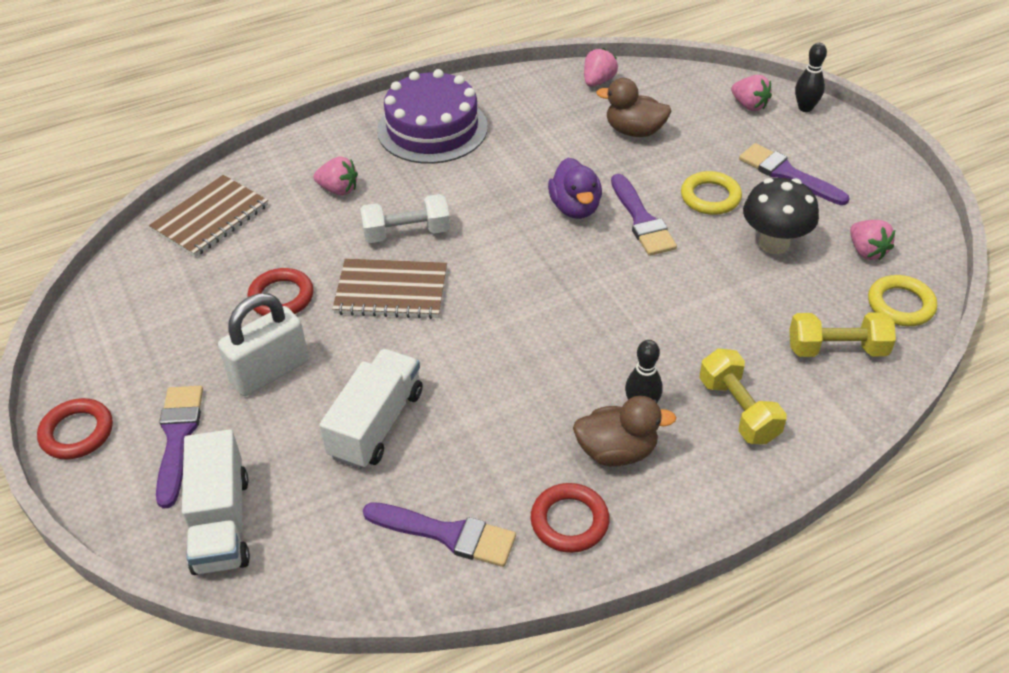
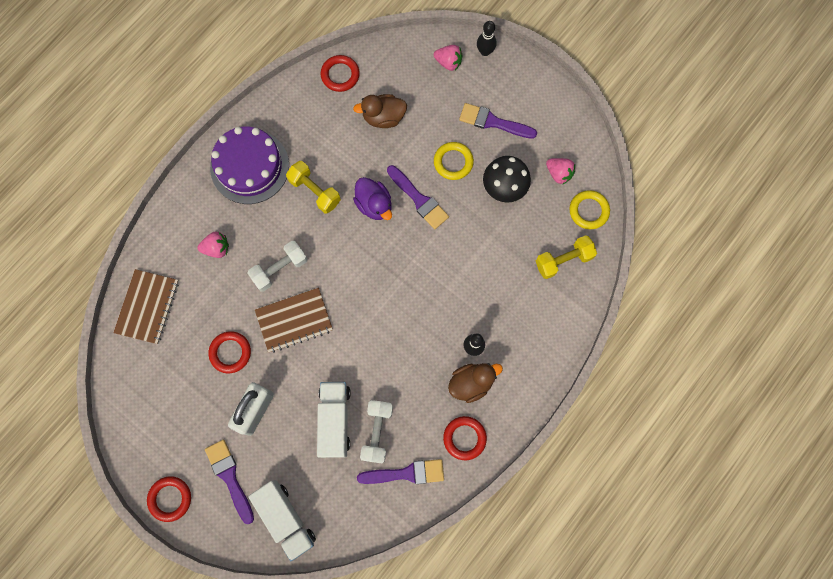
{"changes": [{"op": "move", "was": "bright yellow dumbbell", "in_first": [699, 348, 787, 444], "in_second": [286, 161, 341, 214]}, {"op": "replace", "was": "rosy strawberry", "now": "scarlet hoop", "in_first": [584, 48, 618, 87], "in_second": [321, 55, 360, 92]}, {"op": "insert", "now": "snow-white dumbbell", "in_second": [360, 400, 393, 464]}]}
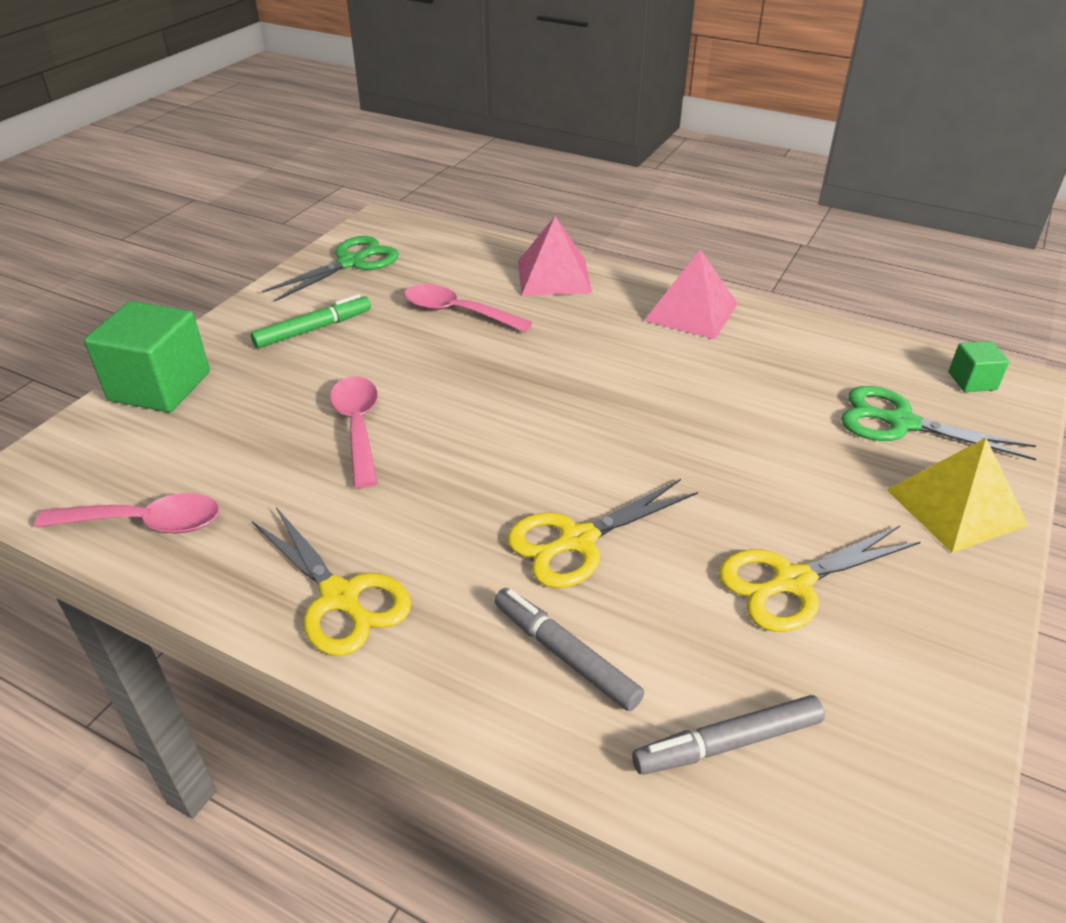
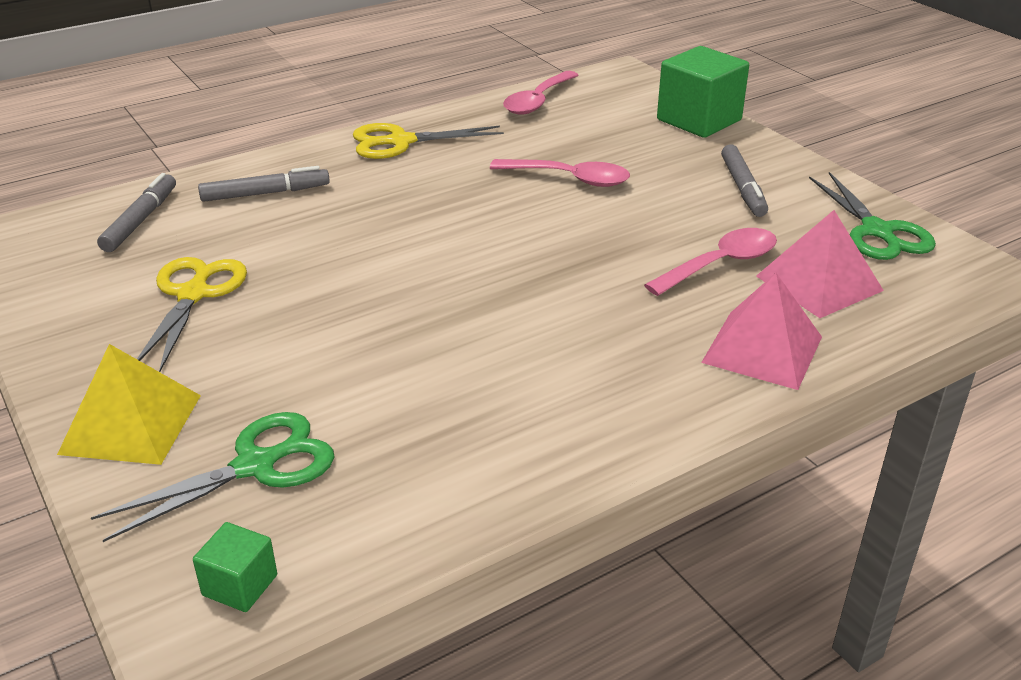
{"changes": [{"op": "recolor", "was": "green marker", "now": "grey marker", "in_first": [251, 294, 371, 348], "in_second": [721, 144, 768, 217]}, {"op": "move", "was": "rosy pyramid shape", "in_first": [644, 250, 738, 339], "in_second": [756, 210, 884, 318]}, {"op": "delete", "was": "bright yellow shears", "in_first": [507, 479, 698, 588]}]}
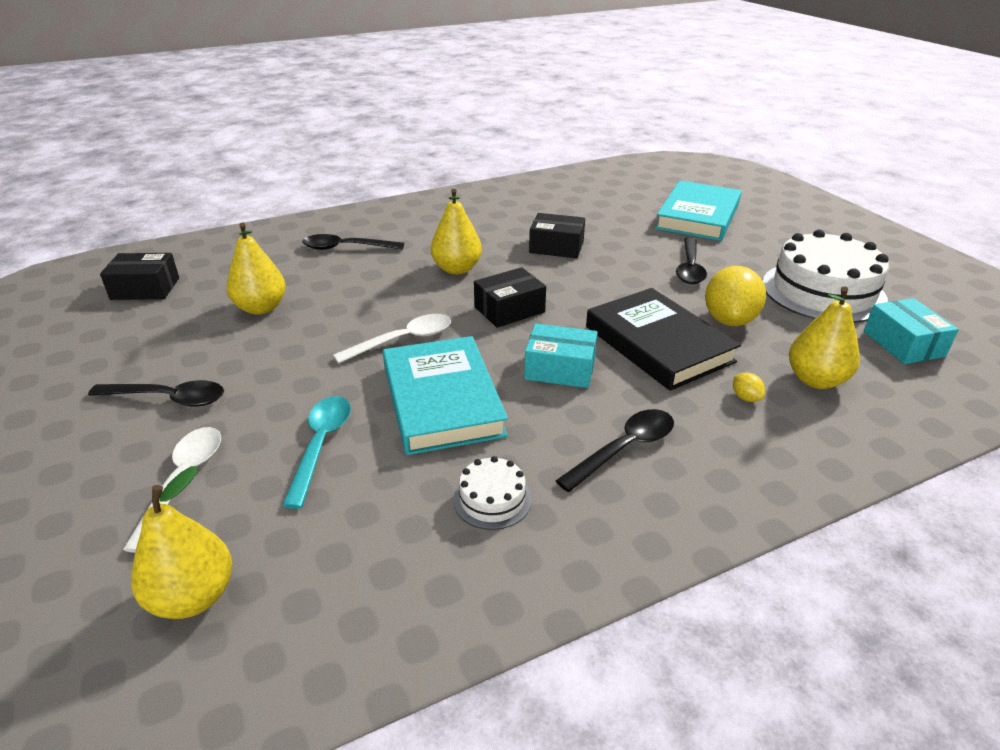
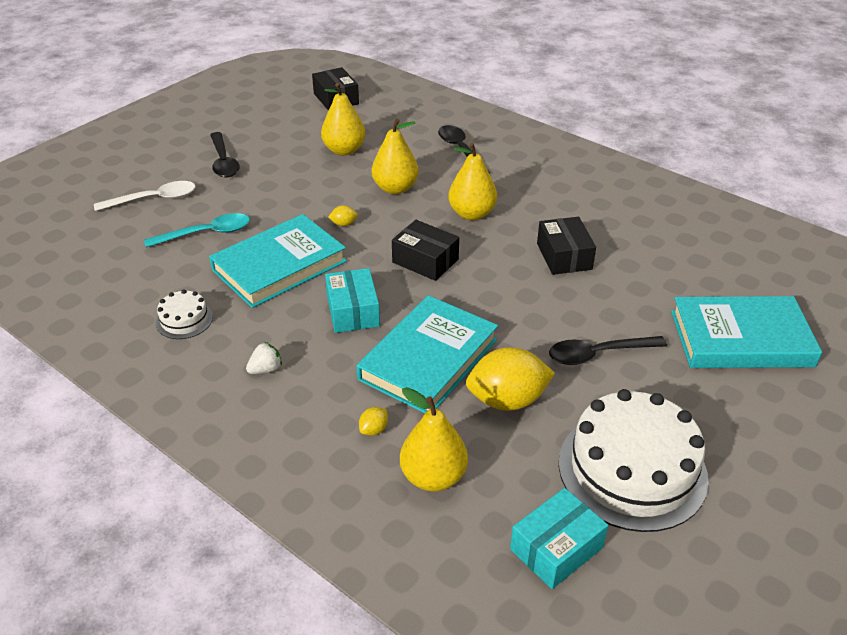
{"changes": [{"op": "replace", "was": "jet-black tablespoon", "now": "snow-white strawberry", "in_first": [556, 409, 674, 492], "in_second": [246, 342, 282, 374]}, {"op": "replace", "was": "snow-white tablespoon", "now": "bright yellow toy lemon", "in_first": [333, 314, 451, 364], "in_second": [328, 205, 358, 226]}, {"op": "recolor", "was": "jet-black hardback", "now": "teal hardback", "in_first": [586, 288, 741, 391], "in_second": [356, 295, 498, 413]}, {"op": "move", "was": "bright yellow pear", "in_first": [131, 466, 232, 619], "in_second": [372, 118, 419, 194]}]}
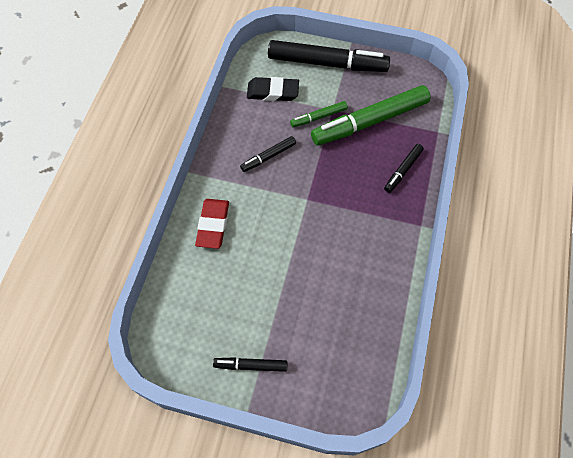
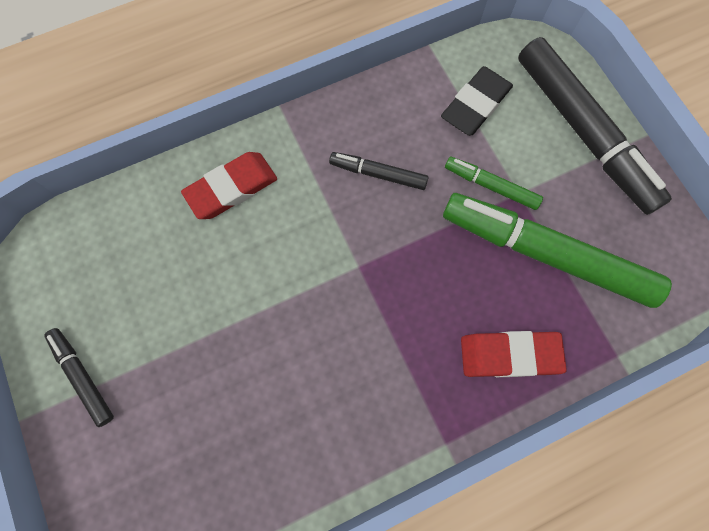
{"changes": [{"op": "rotate", "was": "jet-black gum eraser", "in_first": [247, 77, 299, 101], "in_second": [441, 66, 513, 136], "clockwise": 75}, {"op": "replace", "was": "jet-black marker", "now": "scarlet gum eraser", "in_first": [384, 144, 424, 193], "in_second": [461, 331, 567, 377]}]}
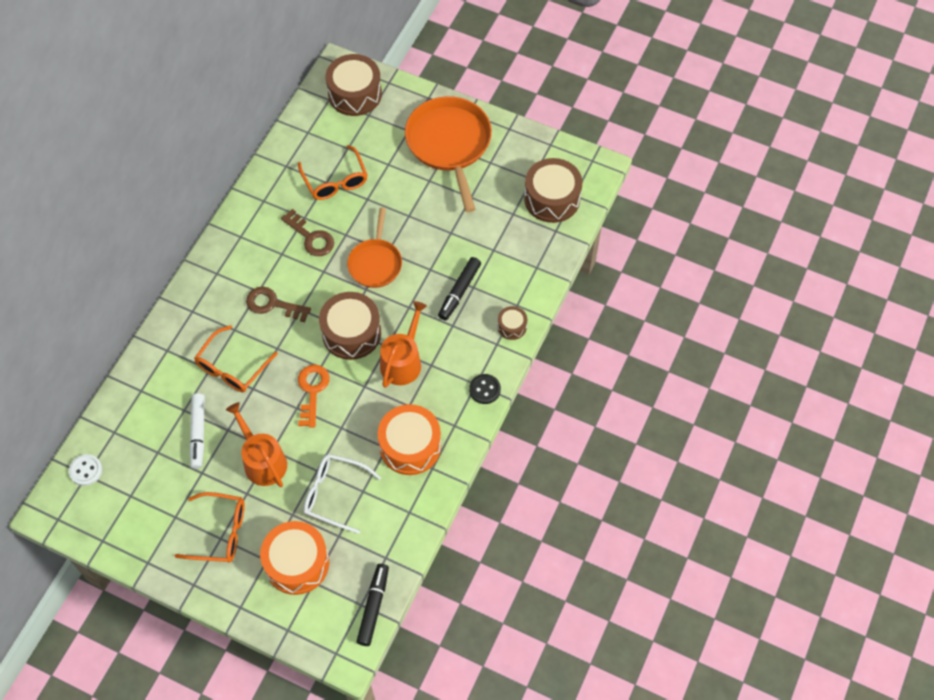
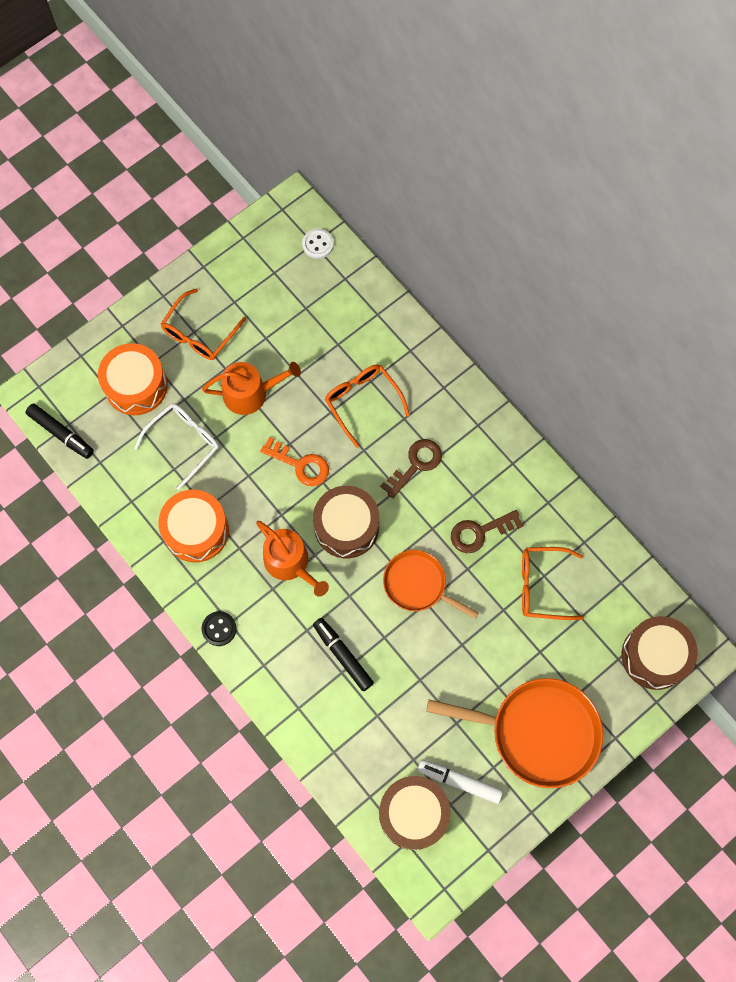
{"changes": [{"op": "move", "was": "snow-white marker", "in_first": [189, 393, 205, 469], "in_second": [417, 759, 503, 804]}, {"op": "delete", "was": "russet snare drum", "in_first": [497, 306, 527, 340]}]}
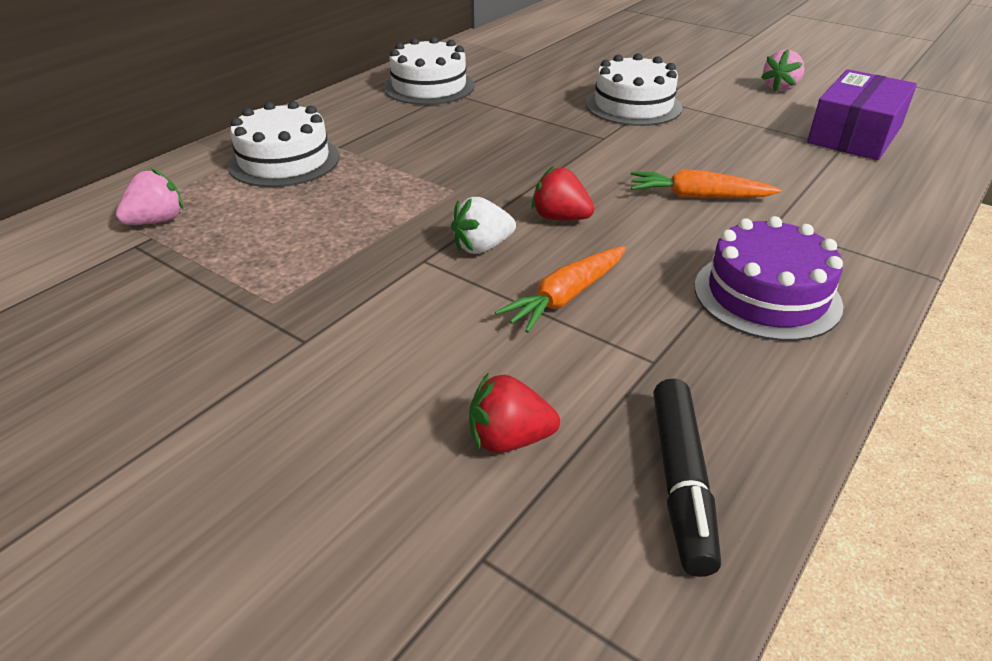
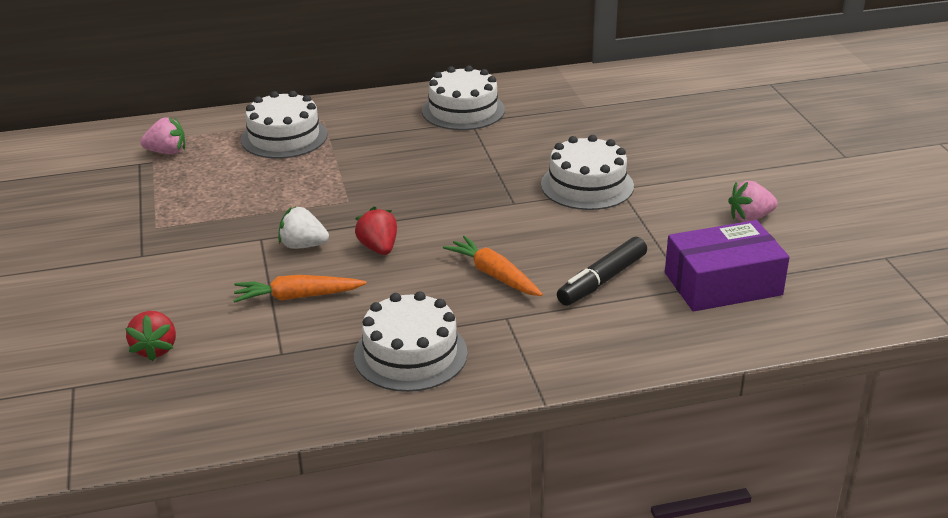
{"changes": [{"op": "rotate", "was": "scarlet strawberry", "in_first": [469, 372, 560, 453], "in_second": [125, 311, 176, 361], "clockwise": -135}, {"op": "recolor", "was": "royal purple cake", "now": "snow-white cake", "in_first": [695, 216, 843, 341], "in_second": [354, 291, 468, 392]}, {"op": "move", "was": "jet-black marker", "in_first": [653, 379, 721, 577], "in_second": [557, 237, 647, 306]}]}
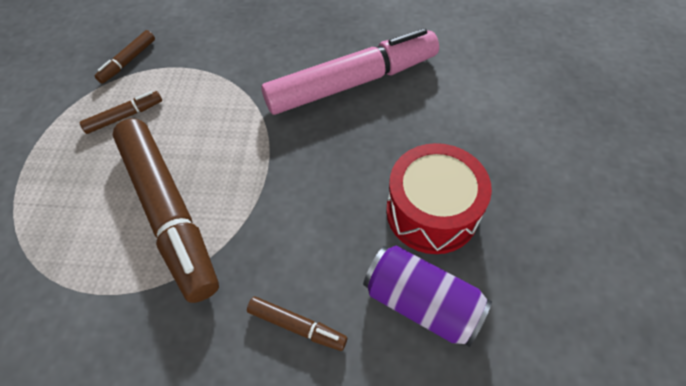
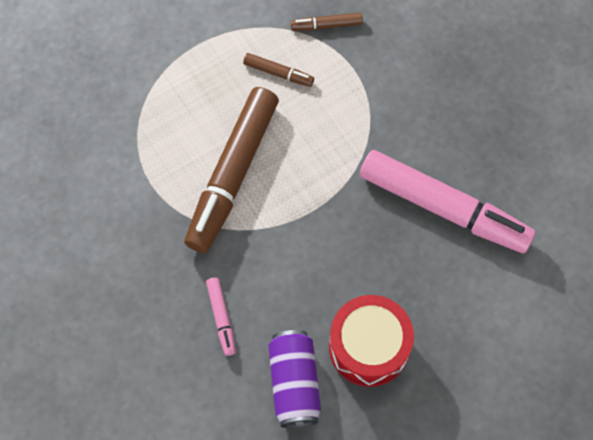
{"changes": [{"op": "recolor", "was": "russet marker", "now": "rosy marker", "in_first": [247, 296, 347, 351], "in_second": [206, 277, 236, 356]}]}
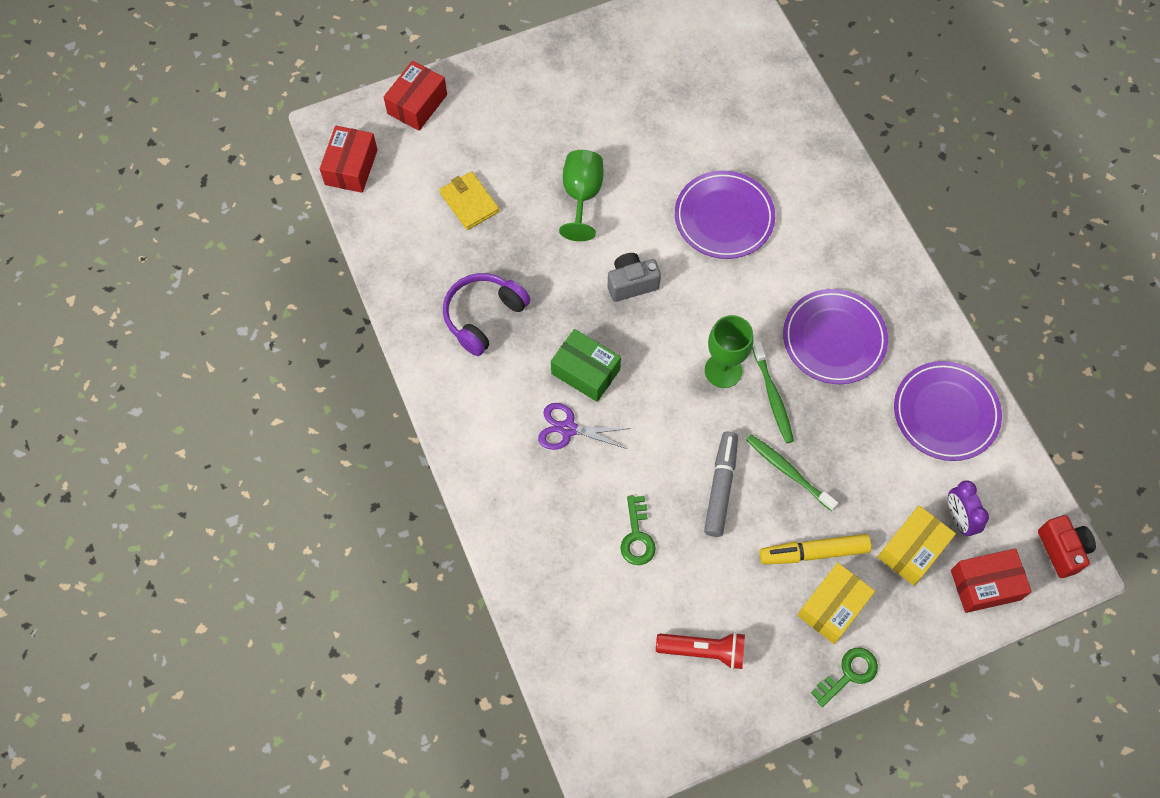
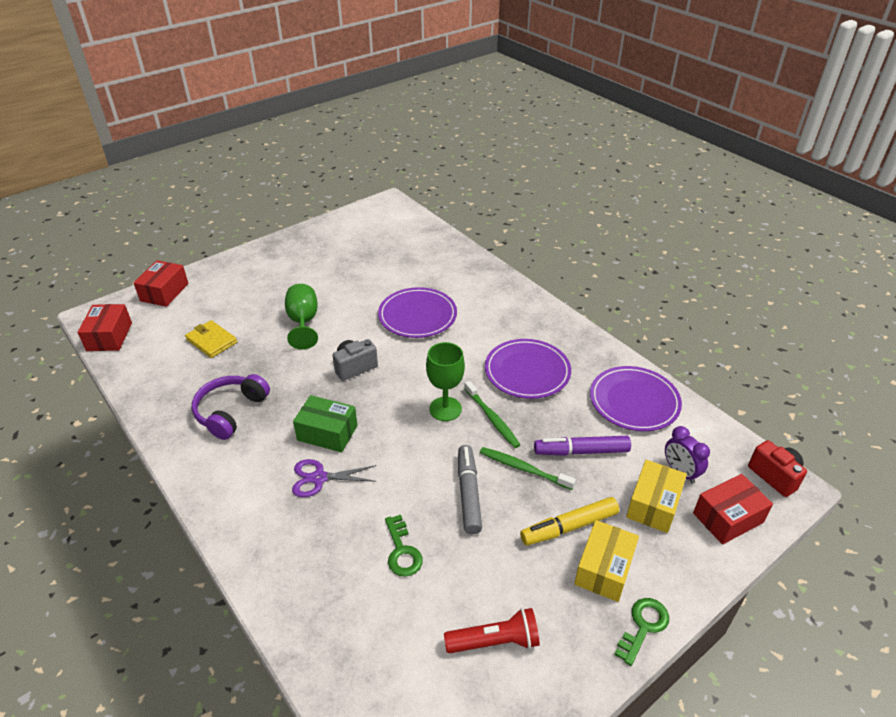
{"changes": [{"op": "insert", "now": "royal purple marker", "in_second": [534, 436, 631, 456]}]}
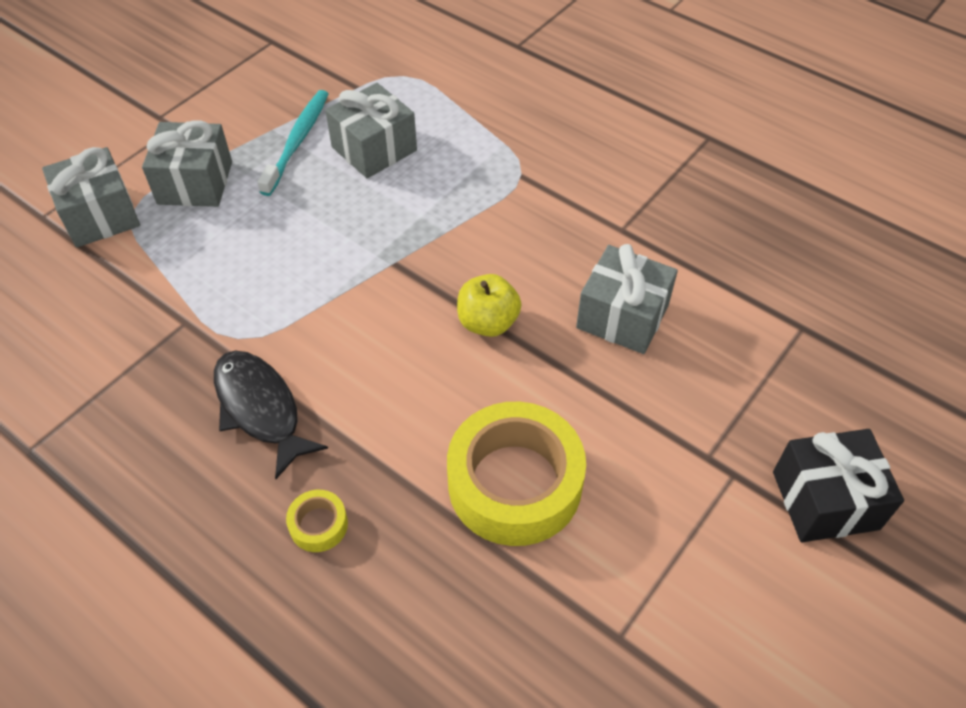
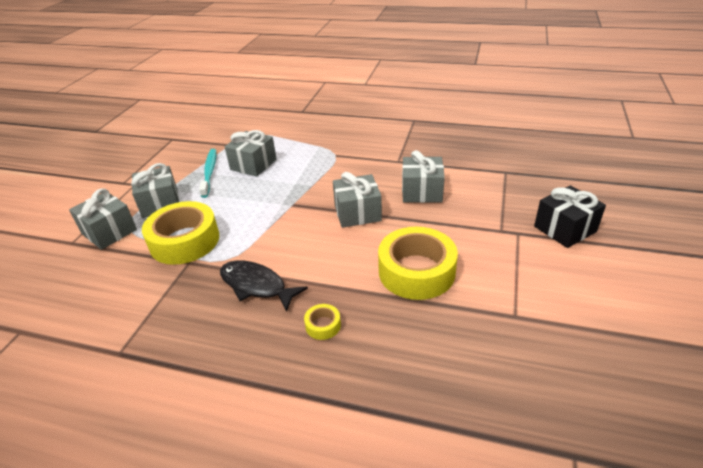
{"changes": [{"op": "insert", "now": "bright yellow sticky tape", "in_second": [142, 201, 219, 265]}, {"op": "replace", "was": "bright yellow apple fruit", "now": "grey wrapped gift", "in_first": [457, 274, 522, 337], "in_second": [333, 172, 382, 228]}]}
